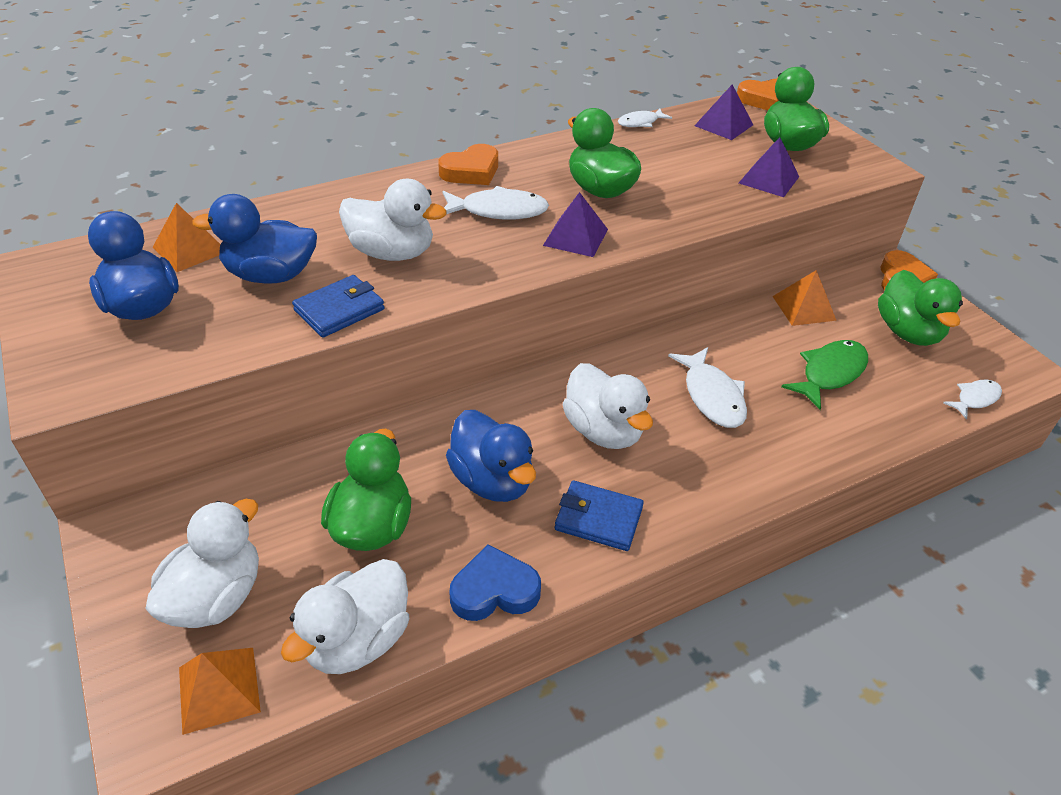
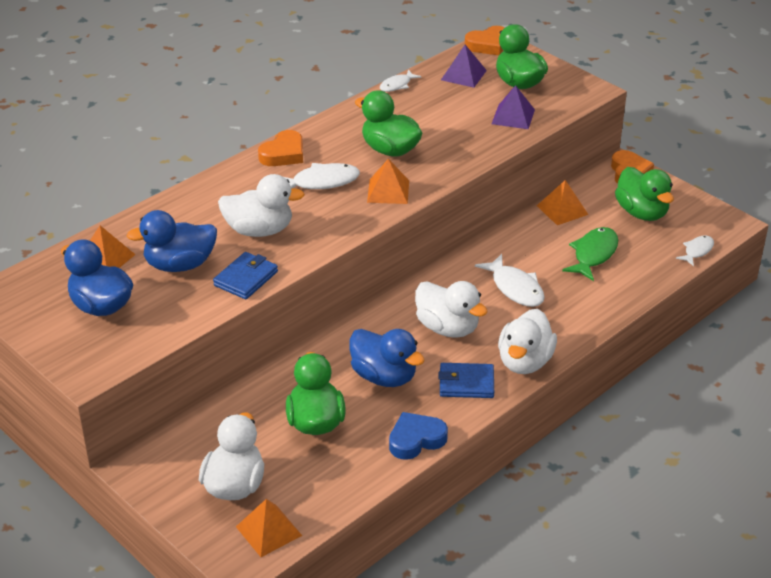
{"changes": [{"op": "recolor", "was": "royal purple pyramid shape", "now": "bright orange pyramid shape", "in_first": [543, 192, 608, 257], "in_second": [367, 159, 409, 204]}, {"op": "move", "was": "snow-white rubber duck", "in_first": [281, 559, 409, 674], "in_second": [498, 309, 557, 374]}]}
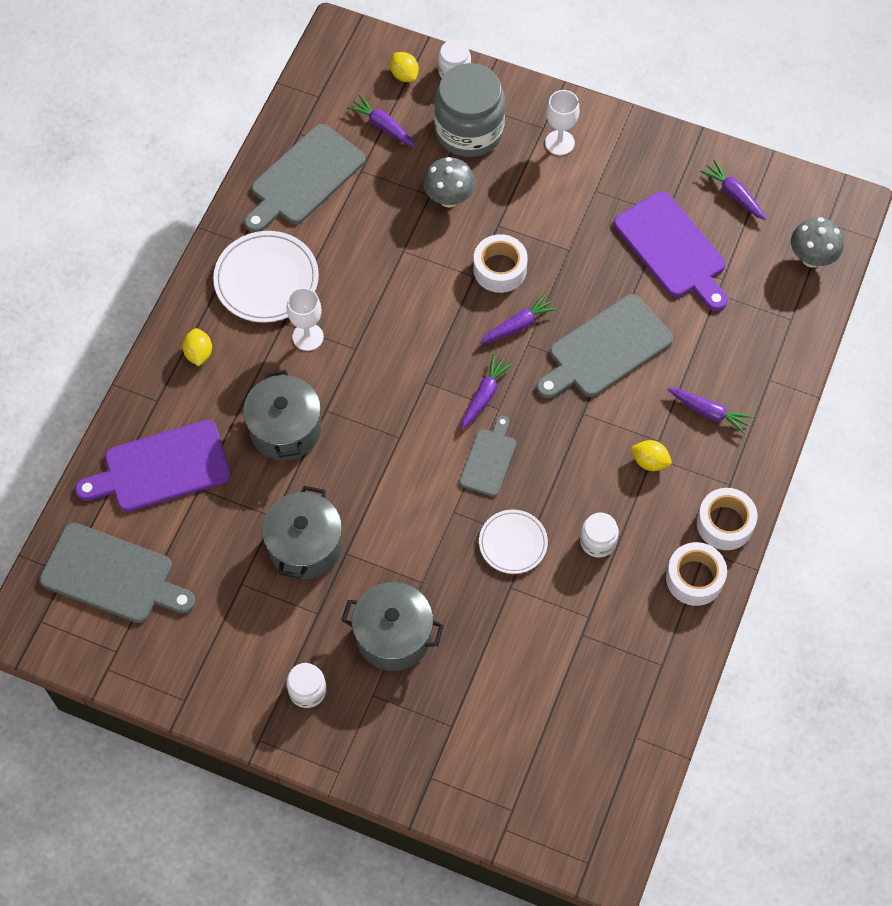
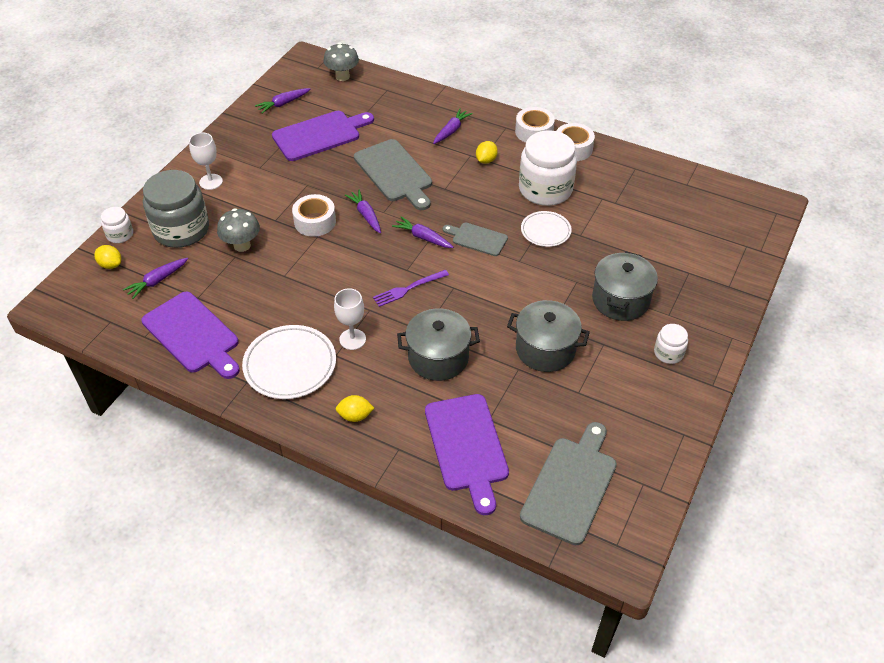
{"changes": [{"op": "rotate", "was": "bright yellow toy lemon", "in_first": [390, 52, 419, 82], "in_second": [94, 245, 121, 269], "clockwise": 60}, {"op": "recolor", "was": "grey chopping board", "now": "royal purple chopping board", "in_first": [244, 124, 365, 233], "in_second": [142, 292, 240, 379]}, {"op": "insert", "now": "royal purple fork", "in_second": [373, 270, 449, 307]}, {"op": "resize", "was": "snow-white jam jar", "in_first": [580, 513, 619, 558], "in_second": [519, 130, 577, 206], "ratio": 2.11}]}
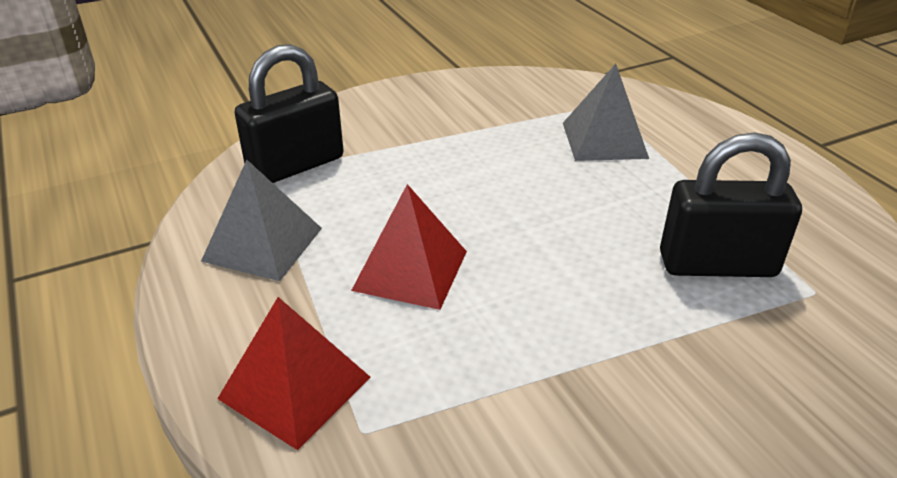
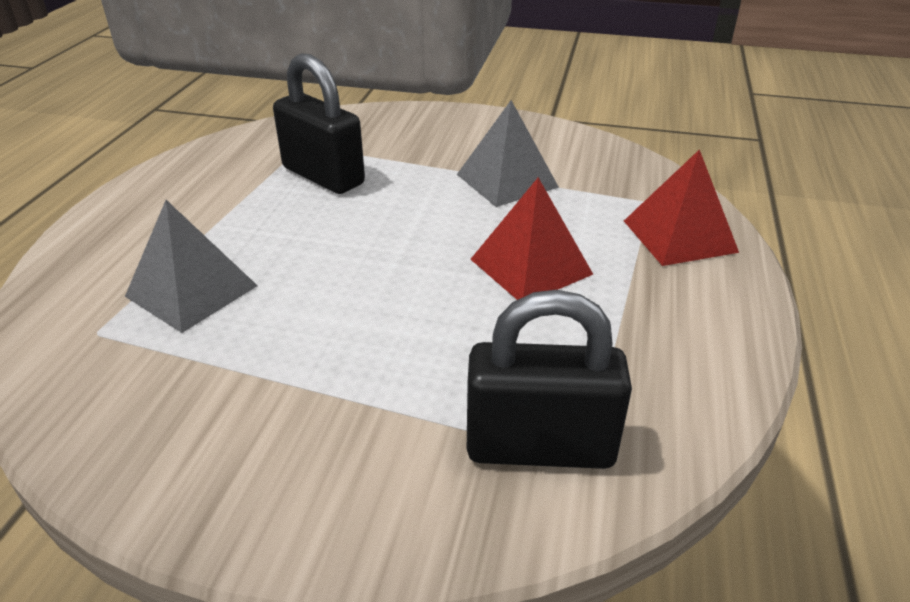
{"changes": [{"op": "move", "was": "grey pyramid shape", "in_first": [201, 160, 322, 281], "in_second": [457, 100, 559, 207]}]}
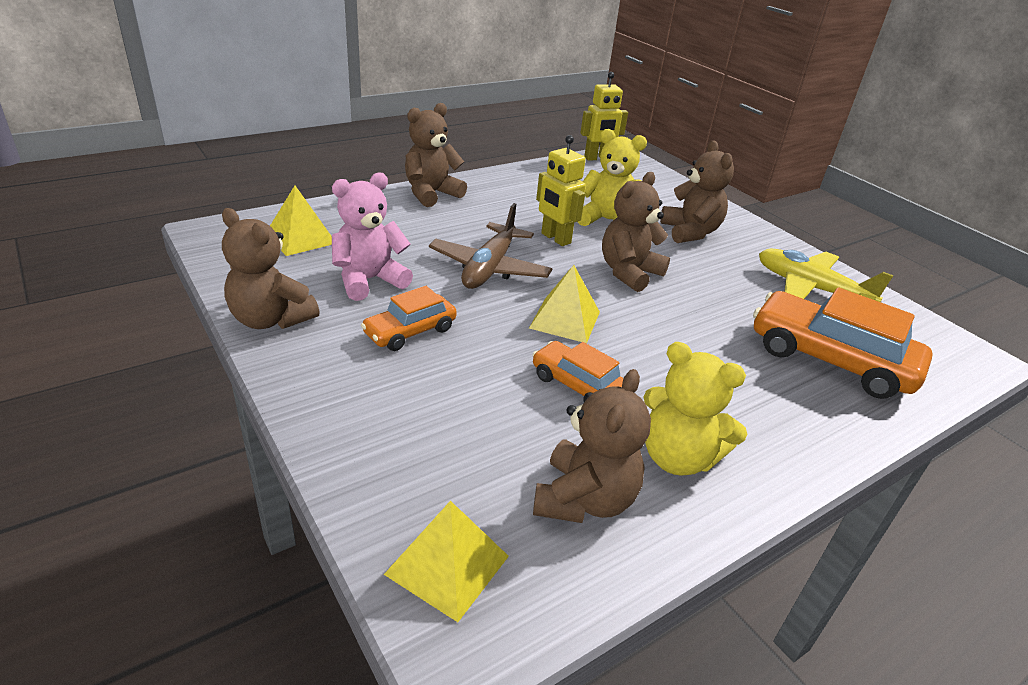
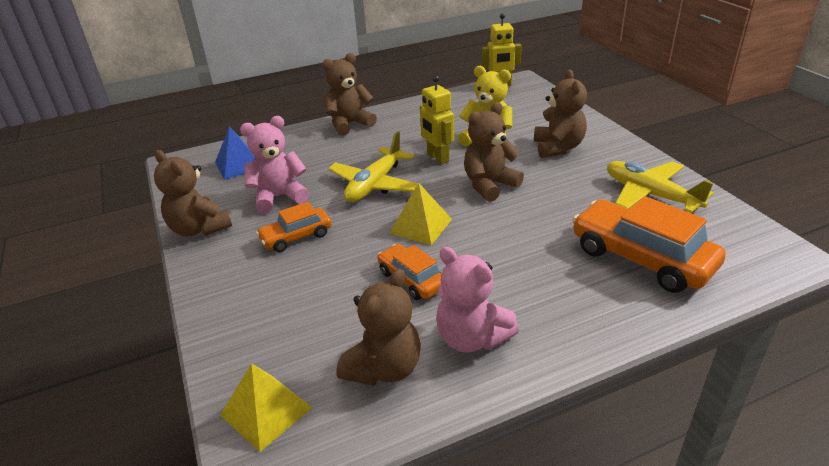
{"changes": [{"op": "recolor", "was": "bright yellow pyramid shape", "now": "royal blue pyramid shape", "in_first": [270, 186, 332, 256], "in_second": [215, 126, 255, 180]}, {"op": "recolor", "was": "russet toy plane", "now": "bright yellow toy plane", "in_first": [429, 203, 552, 289], "in_second": [328, 131, 418, 202]}, {"op": "recolor", "was": "bright yellow teddy bear", "now": "rosy teddy bear", "in_first": [643, 342, 747, 476], "in_second": [436, 247, 519, 353]}]}
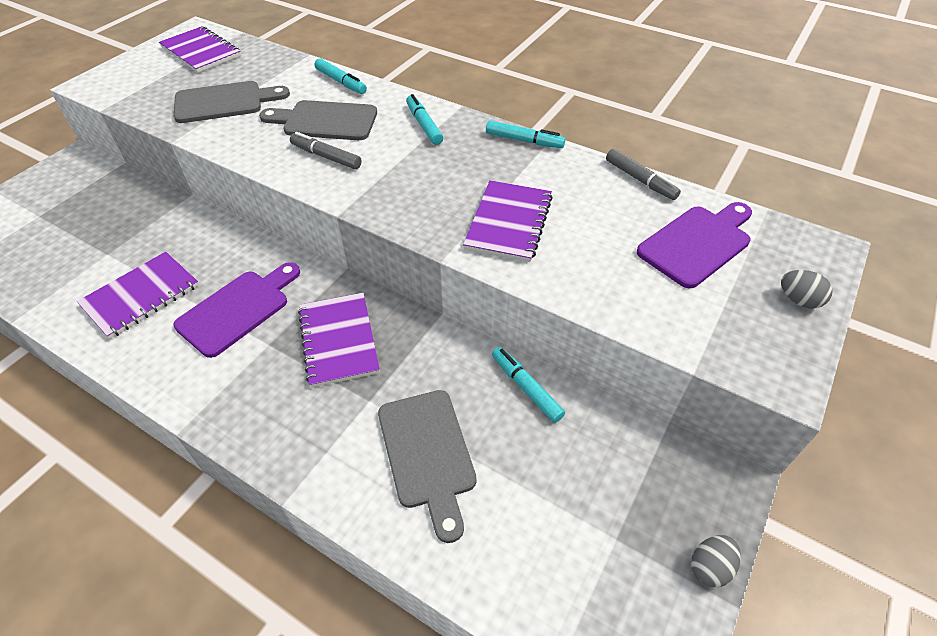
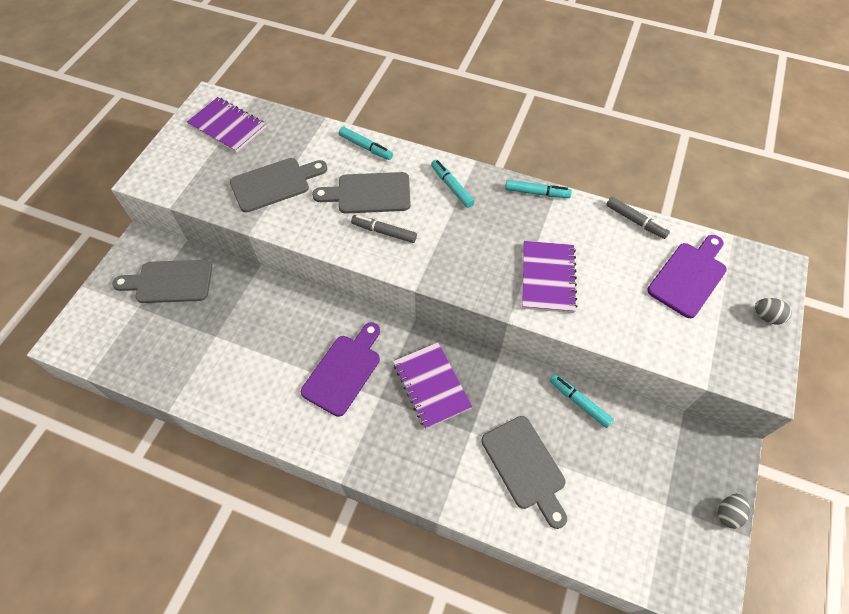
{"changes": [{"op": "insert", "now": "grey chopping board", "in_second": [112, 260, 212, 303]}, {"op": "delete", "was": "royal purple notebook", "in_first": [77, 252, 199, 339]}]}
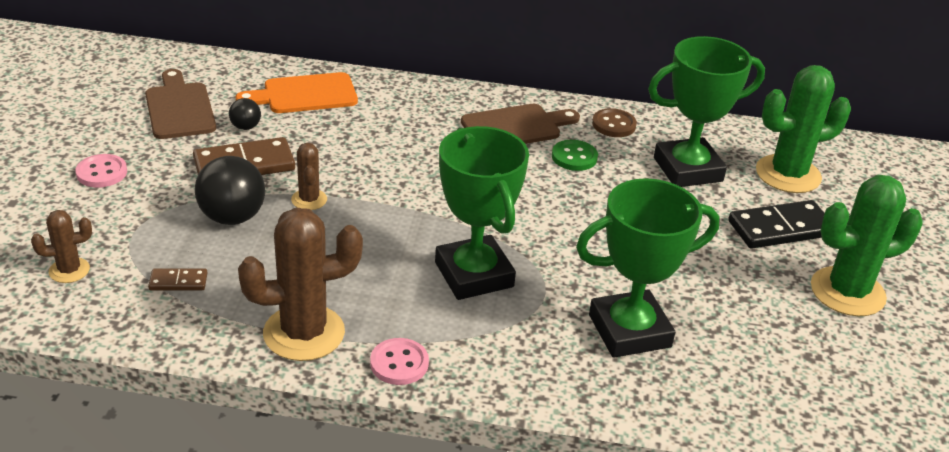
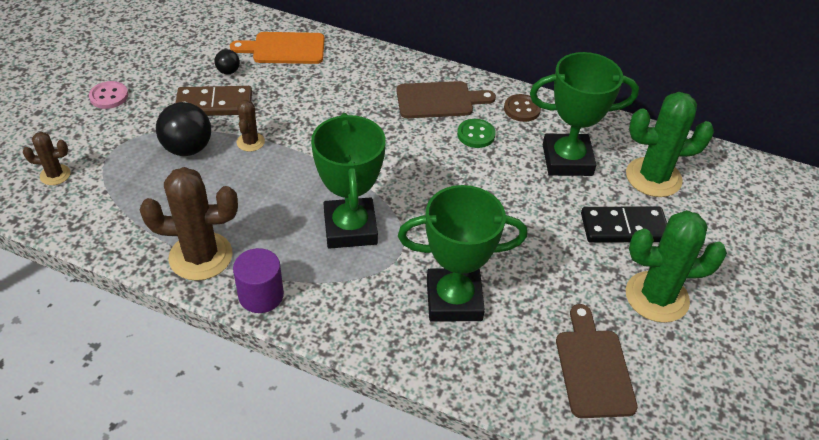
{"changes": [{"op": "replace", "was": "rosy shirt button", "now": "royal purple cylinder", "in_first": [370, 338, 429, 385], "in_second": [233, 248, 284, 313]}, {"op": "move", "was": "russet chopping board", "in_first": [145, 69, 216, 139], "in_second": [556, 304, 638, 418]}, {"op": "delete", "was": "russet domino tile", "in_first": [148, 269, 207, 290]}]}
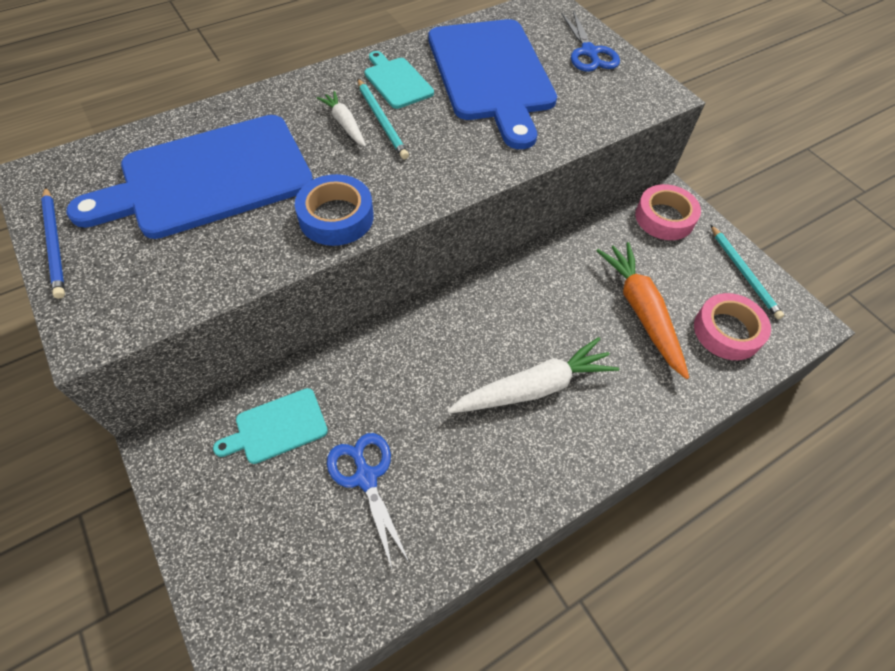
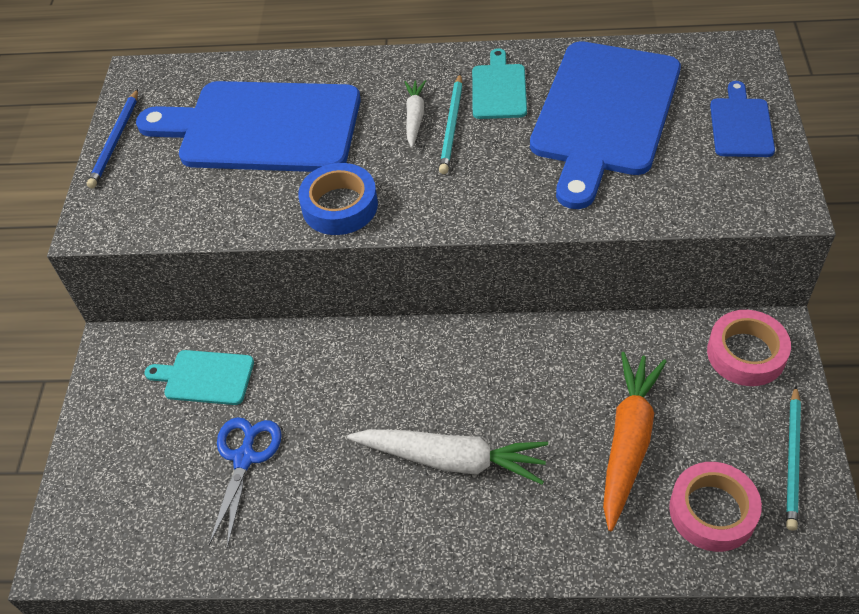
{"changes": [{"op": "replace", "was": "royal blue shears", "now": "royal blue chopping board", "in_first": [561, 10, 620, 72], "in_second": [710, 81, 775, 157]}]}
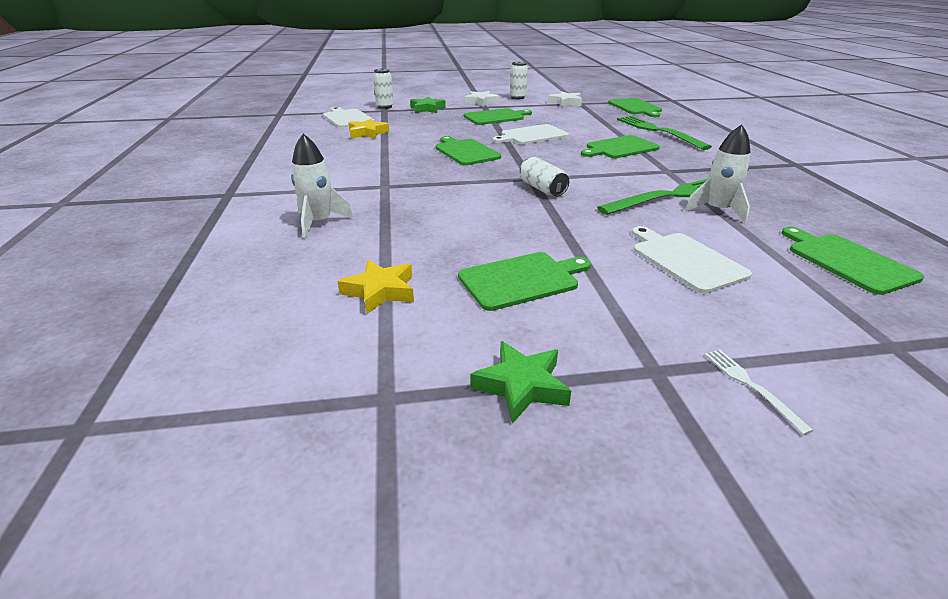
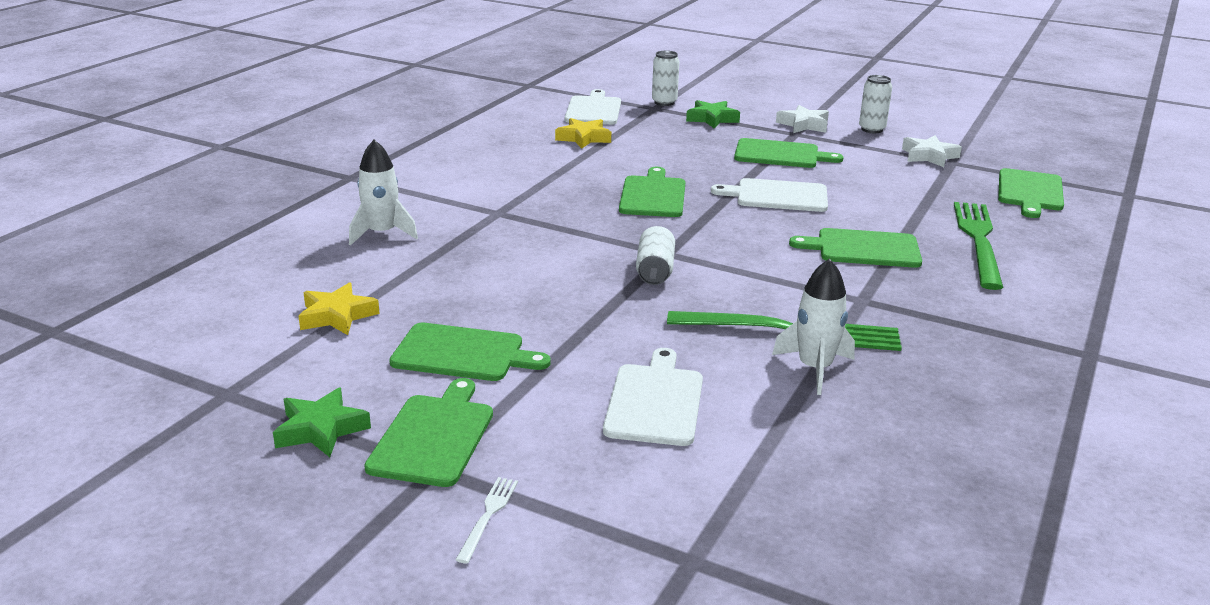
{"changes": [{"op": "move", "was": "green chopping board", "in_first": [782, 226, 924, 295], "in_second": [364, 378, 493, 487]}]}
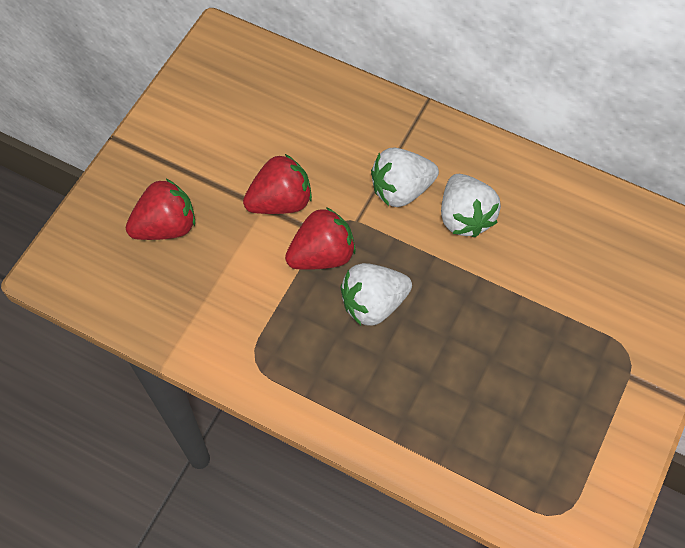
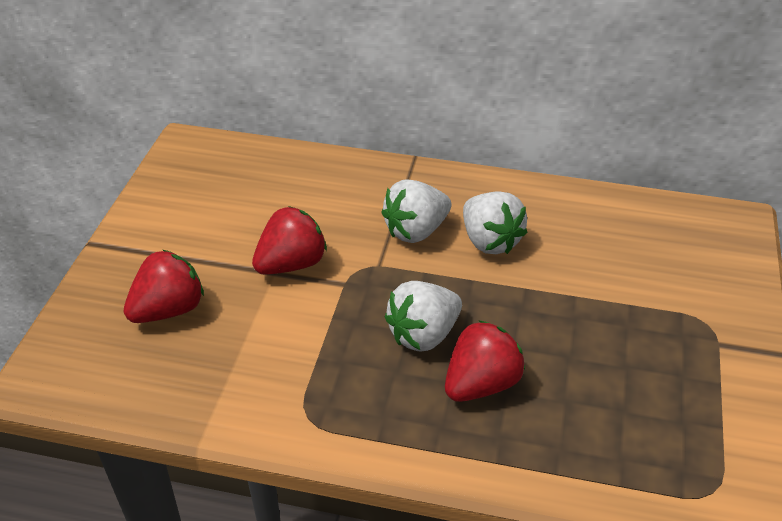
{"changes": [{"op": "move", "was": "scarlet strawberry", "in_first": [285, 207, 356, 270], "in_second": [445, 320, 525, 402]}]}
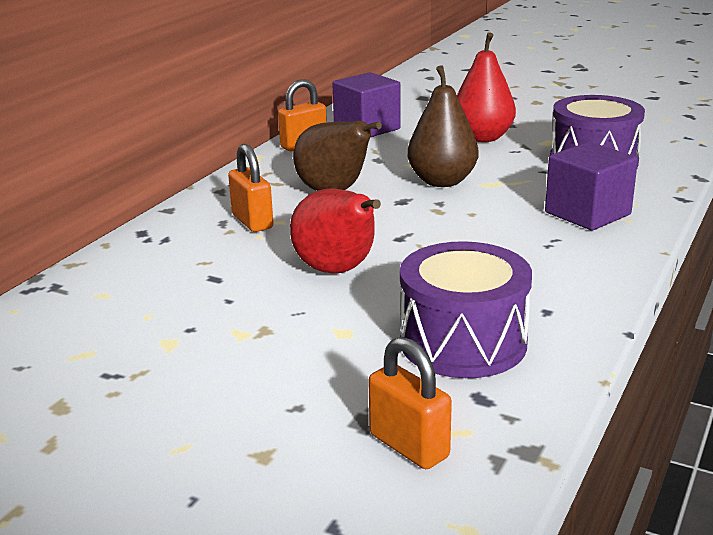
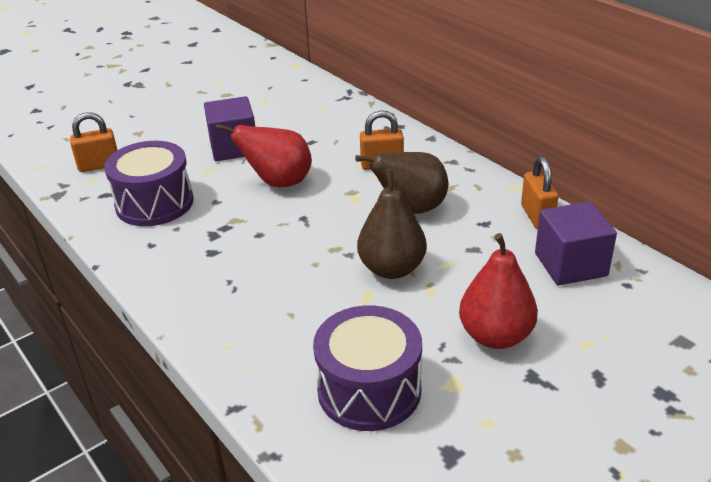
{"changes": [{"op": "move", "was": "royal purple cube", "in_first": [545, 142, 638, 231], "in_second": [204, 96, 255, 161]}]}
